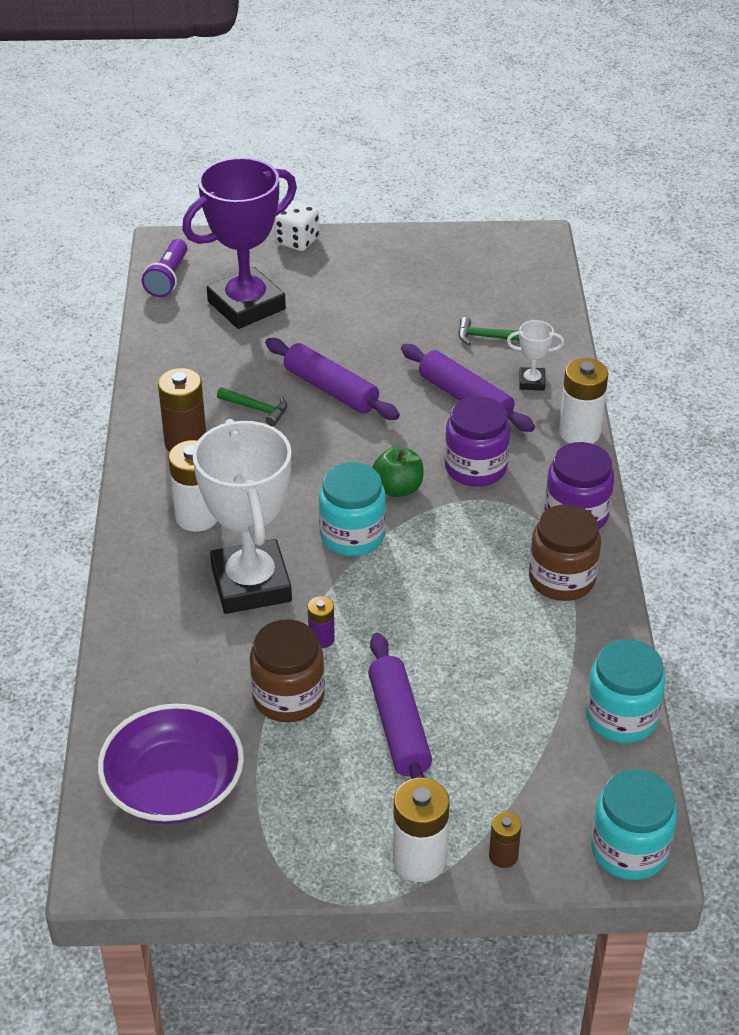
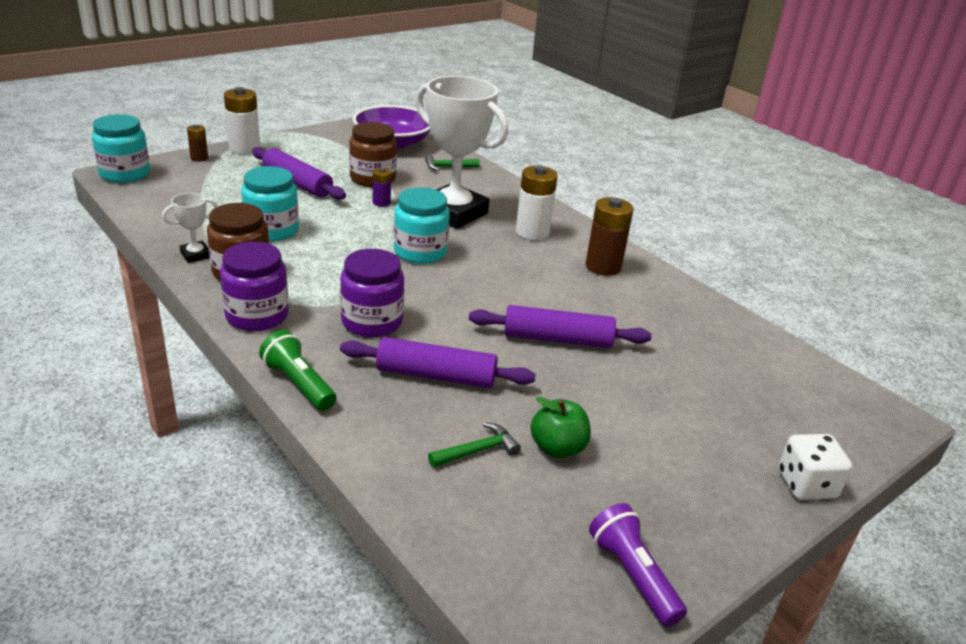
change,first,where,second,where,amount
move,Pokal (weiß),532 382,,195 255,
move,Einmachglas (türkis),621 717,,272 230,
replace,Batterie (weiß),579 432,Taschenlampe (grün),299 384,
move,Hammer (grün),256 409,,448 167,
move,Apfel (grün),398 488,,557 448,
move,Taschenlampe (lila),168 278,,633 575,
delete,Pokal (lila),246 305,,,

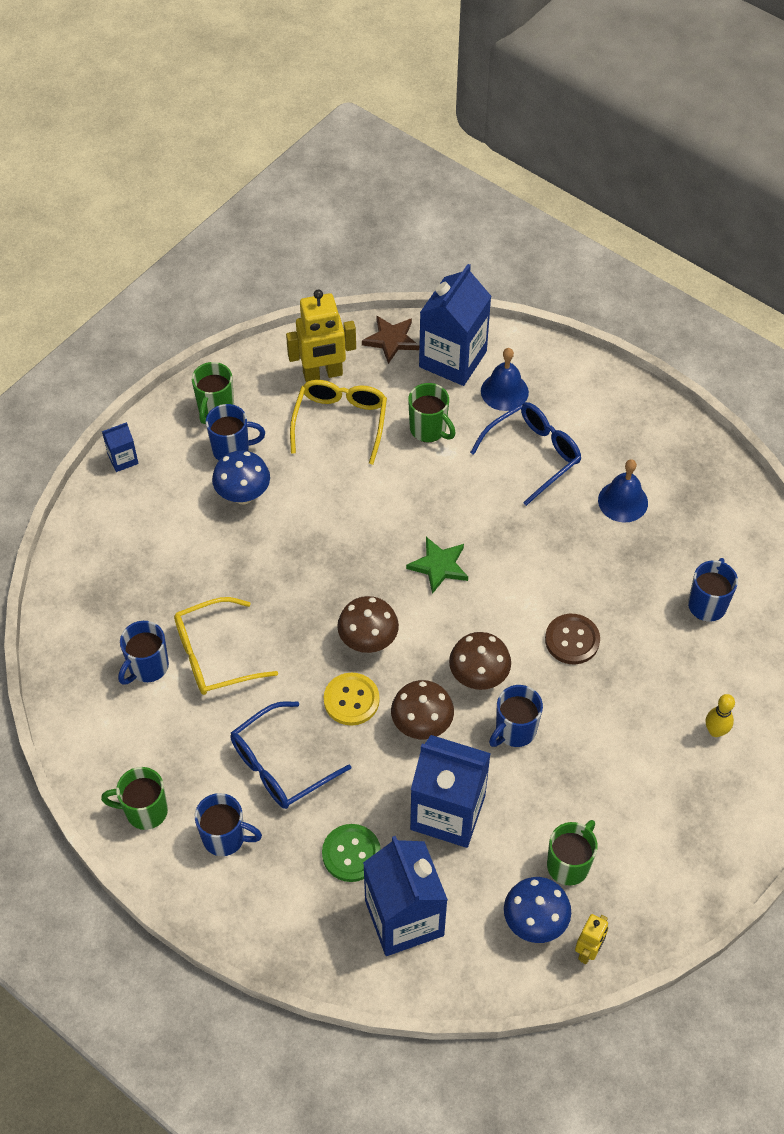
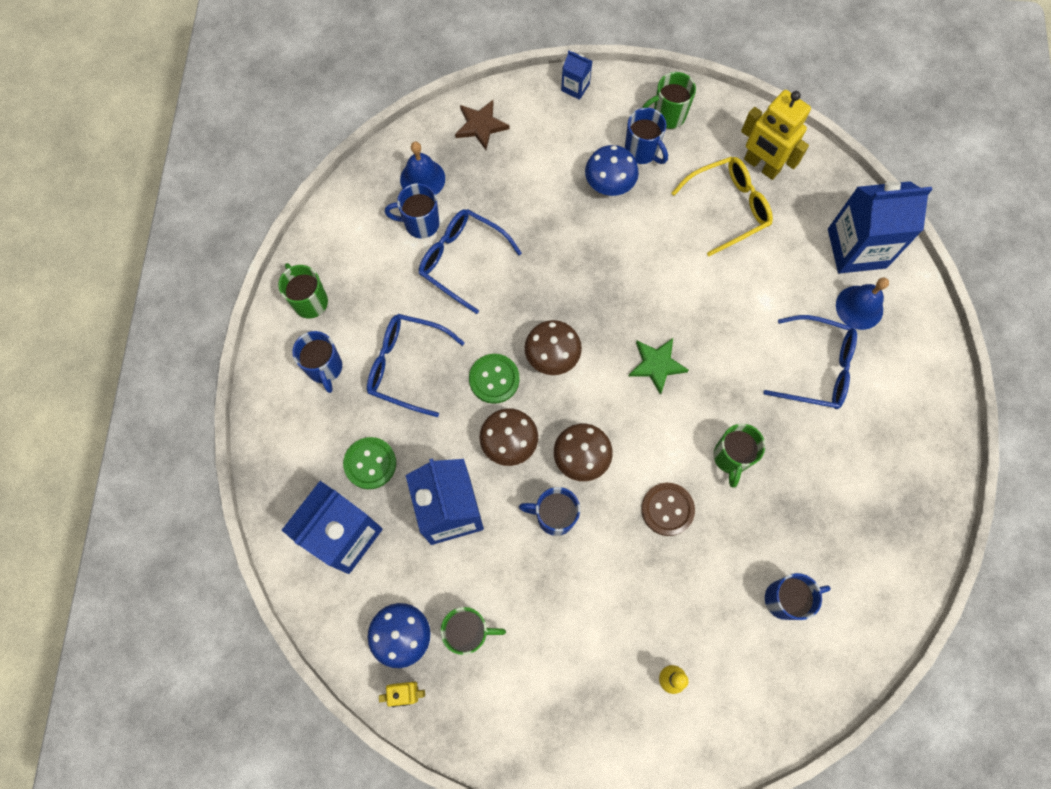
change,first,where,second,where,amount
move,Glocke (blau),623 501,,422 179,
recolor,Brille (gelb),214 655,Brille (blau),461 260,
move,Stern (braun),391 340,,481 126,
recolor,Knopf (gelb),351 700,Knopf (grün),494 379,
move,Tasse (grün),429 429,,731 457,

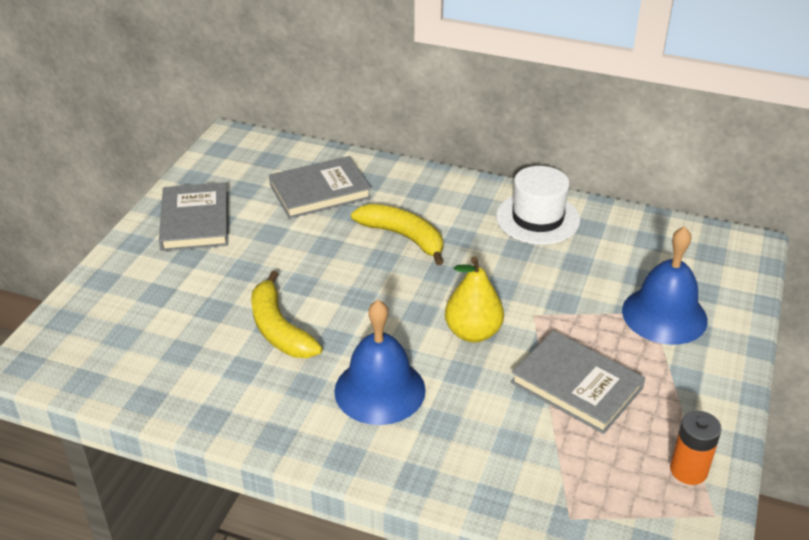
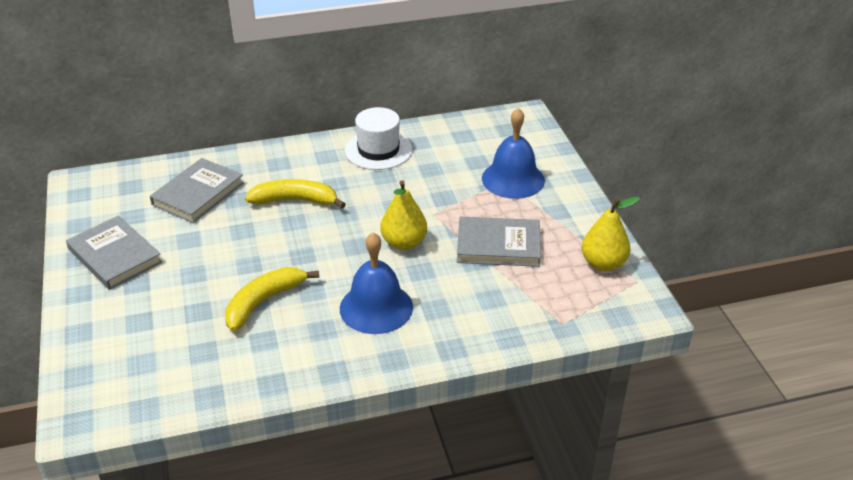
change,first,where,second,where,amount
rotate,Banane (gelb),279 329,,264 302,105 degrees clockwise
replace,Batterie (orange),688 470,Birne (gelb),603 263,

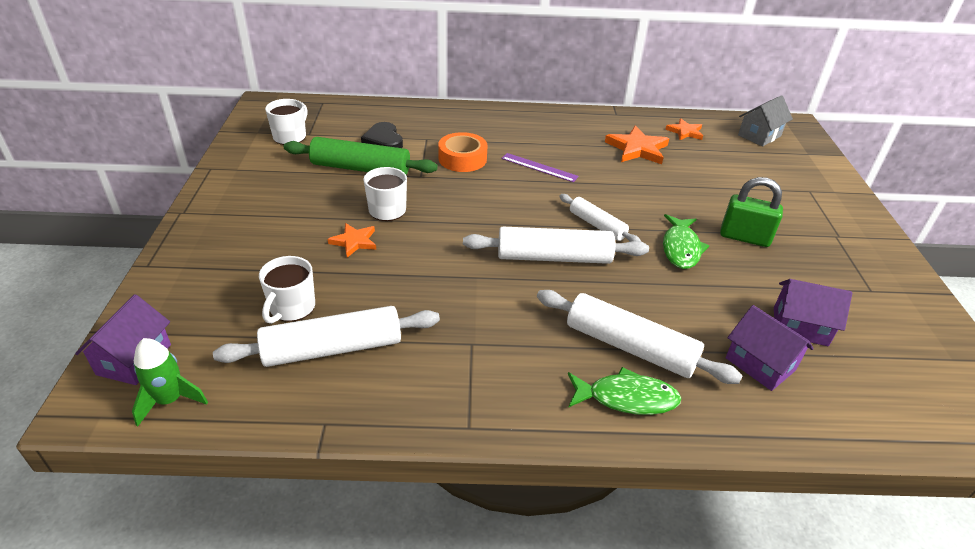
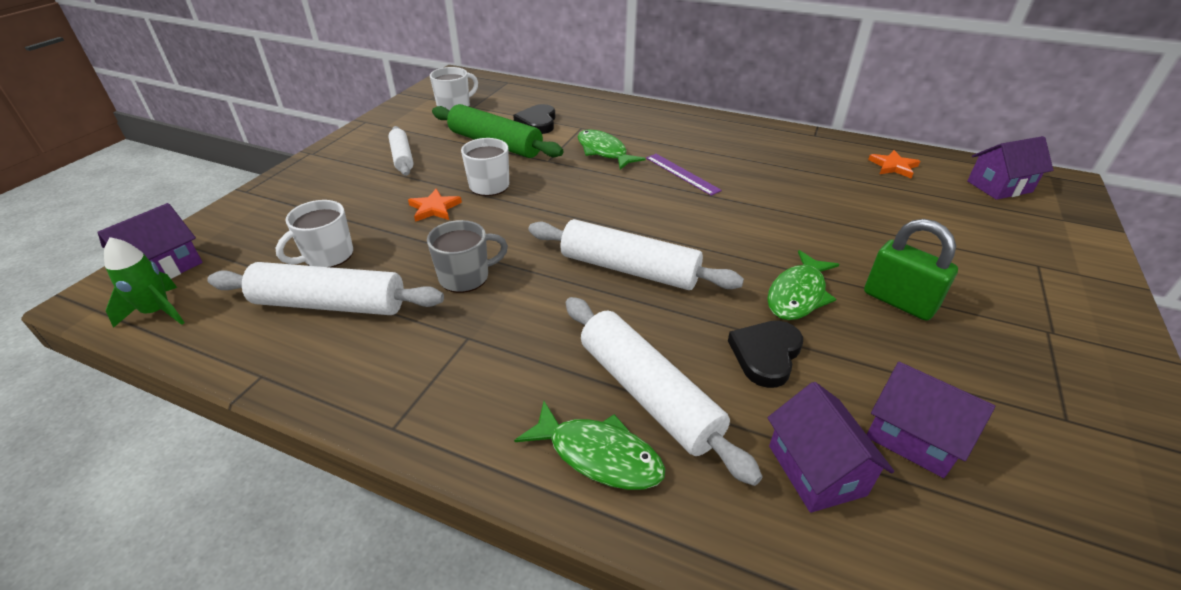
change,first,where,second,where,amount
move,Nudelholz (weiß),597 225,,402 157,
insert,,,Tasse (grau),466 277,
replace,Klebeband (orange),462 159,Fisch (grün),604 151,
insert,,,Herz (schwarz),766 355,
recolor,Haus (grau),759 135,Haus (lila),999 186,
delete,Stern (orange),637 149,,,

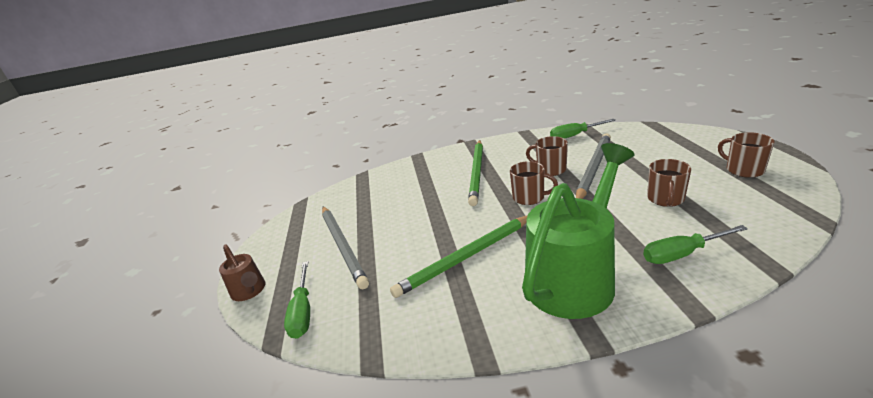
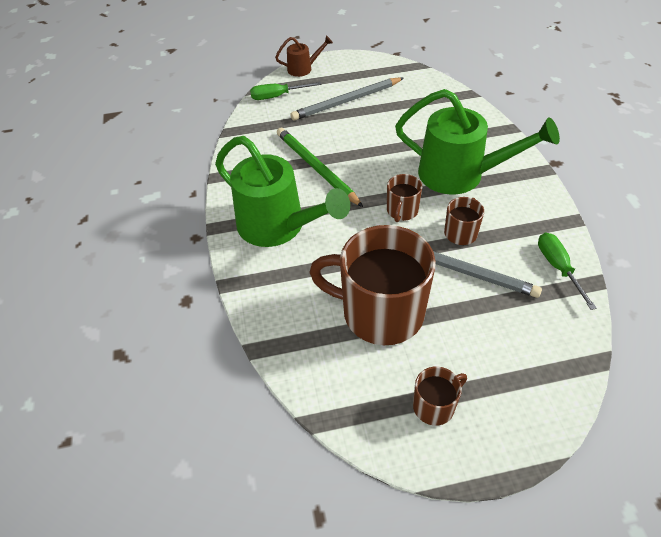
change,first,where,second,where,amount
rotate,Gießkanne (braun),250 291,,303 69,150 degrees counterclockwise
resize,Tasse (braun),665 199,,380 312,x2.19
replace,Bleistift (grün),477 173,Gießkanne (grün),461 175,
delete,Schraubenzieher (grün),682 254,,,

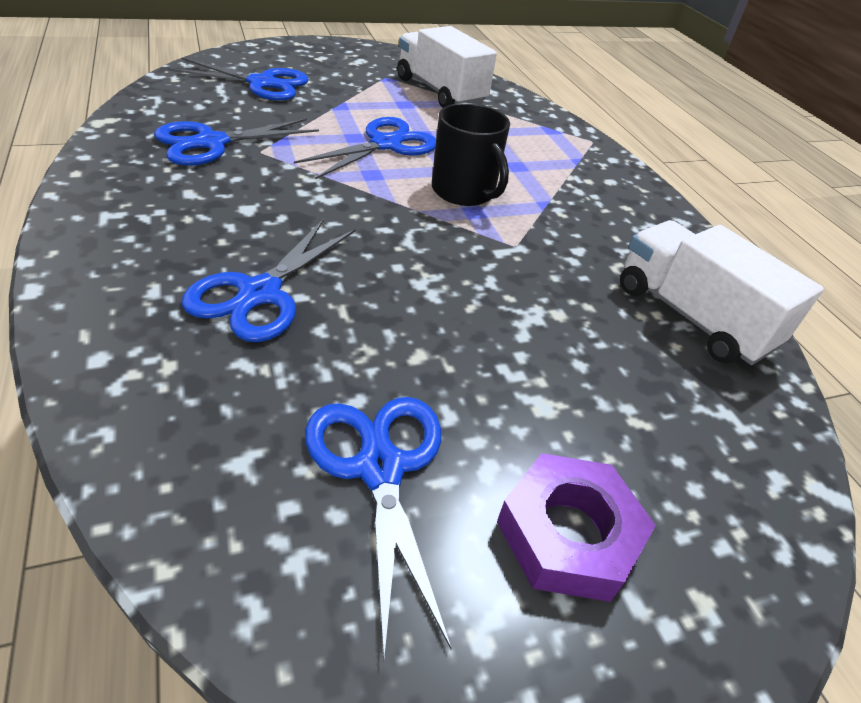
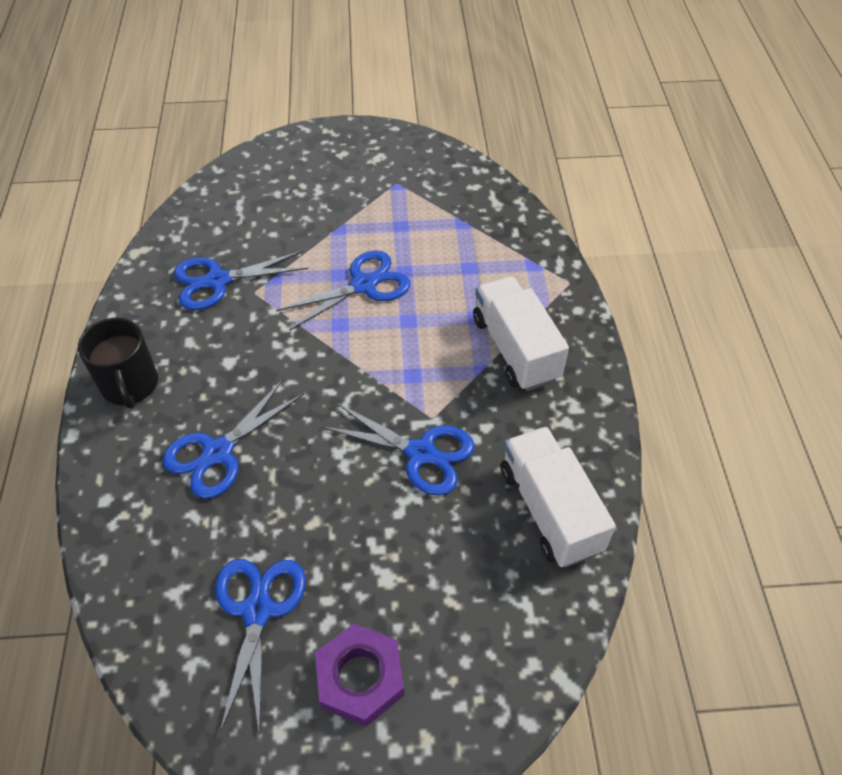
change,first,where,second,where,amount
move,Tasse (schwarz),464 192,,130 385,
move,Schere (blau),262 83,,421 453,
move,Lastwagen (weiß),440 92,,515 349,

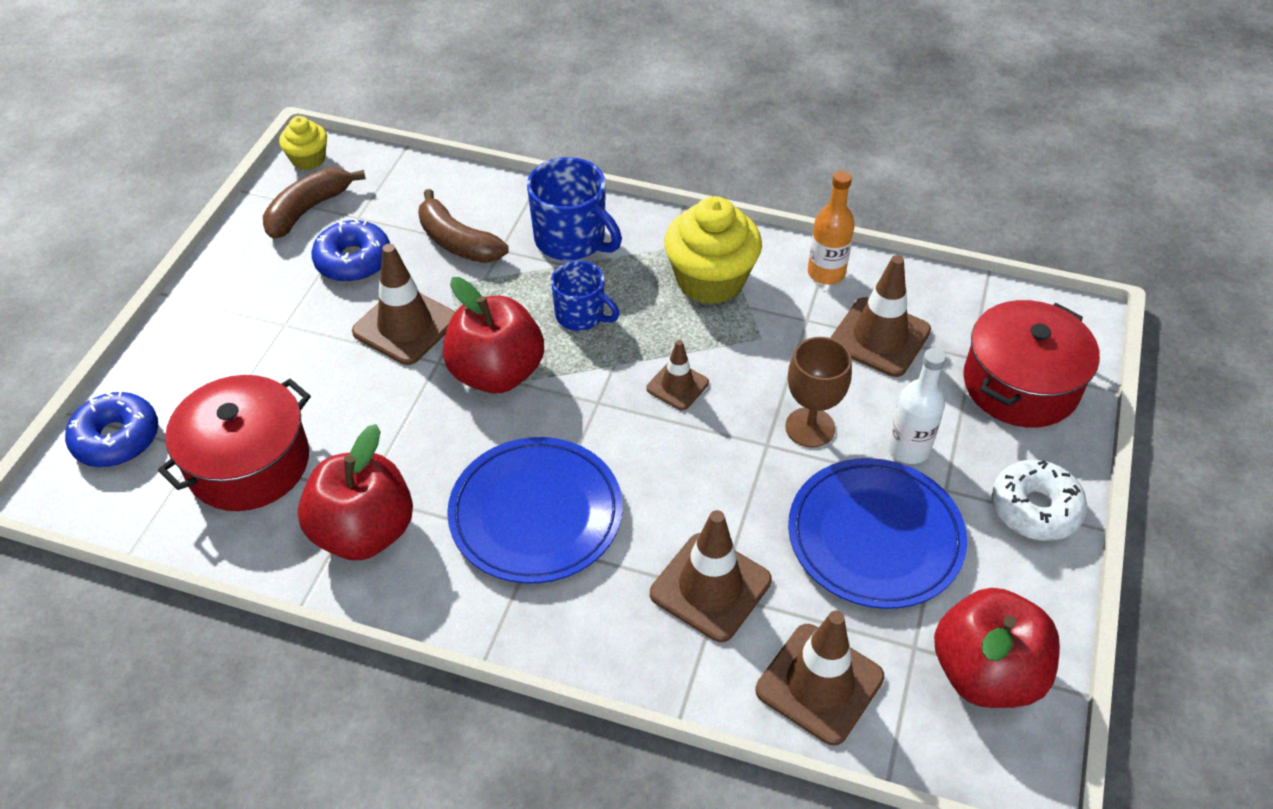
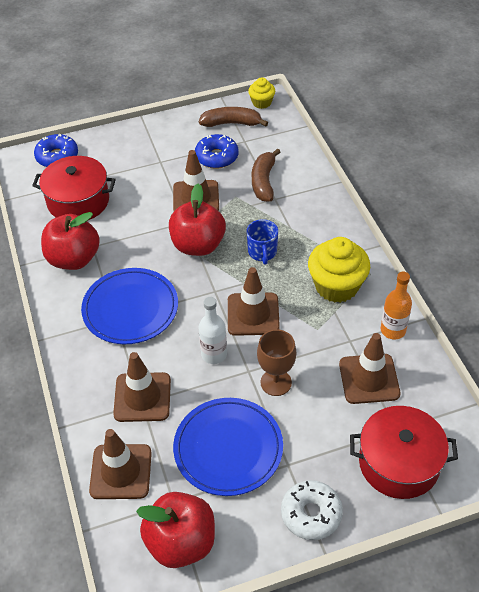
change,first,where,second,where,amount
move,Flasche (weiß),908 449,,214 354,
resize,Leitkegel (braun),677 386,,253 314,x1.72
delete,Tasse (blau),571 240,,,

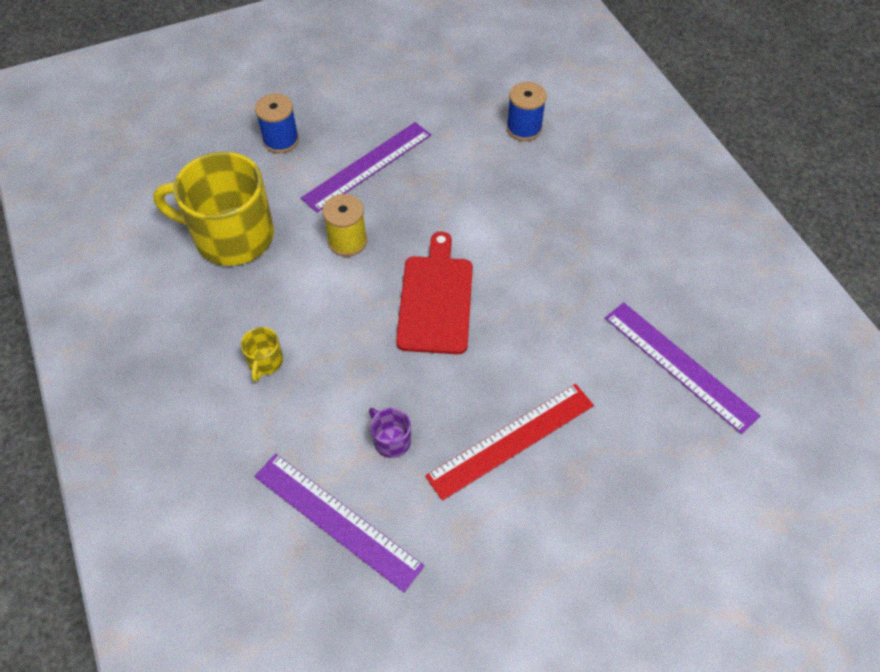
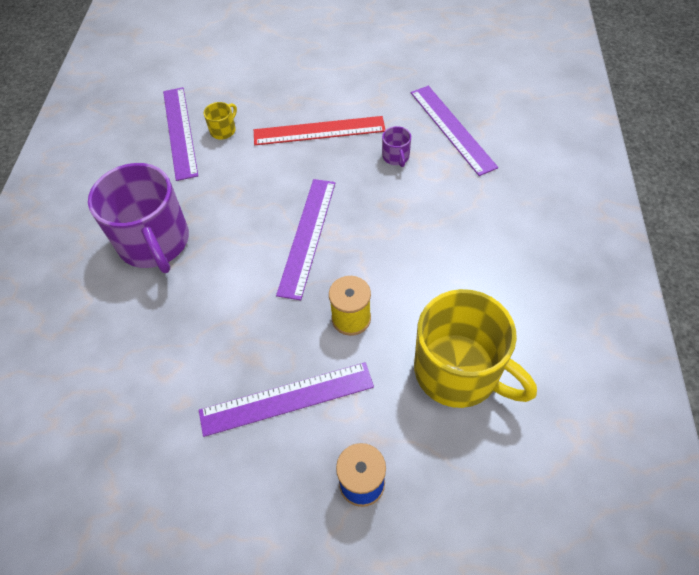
change,first,where,second,where,amount
insert,,,Tasse (lila),154 242,
move,Tasse (gelb),265 362,,223 130,
replace,Schneidebrett (rot),436 299,Lineal (lila),307 236,
delete,Garnrolle (blau),524 128,,,

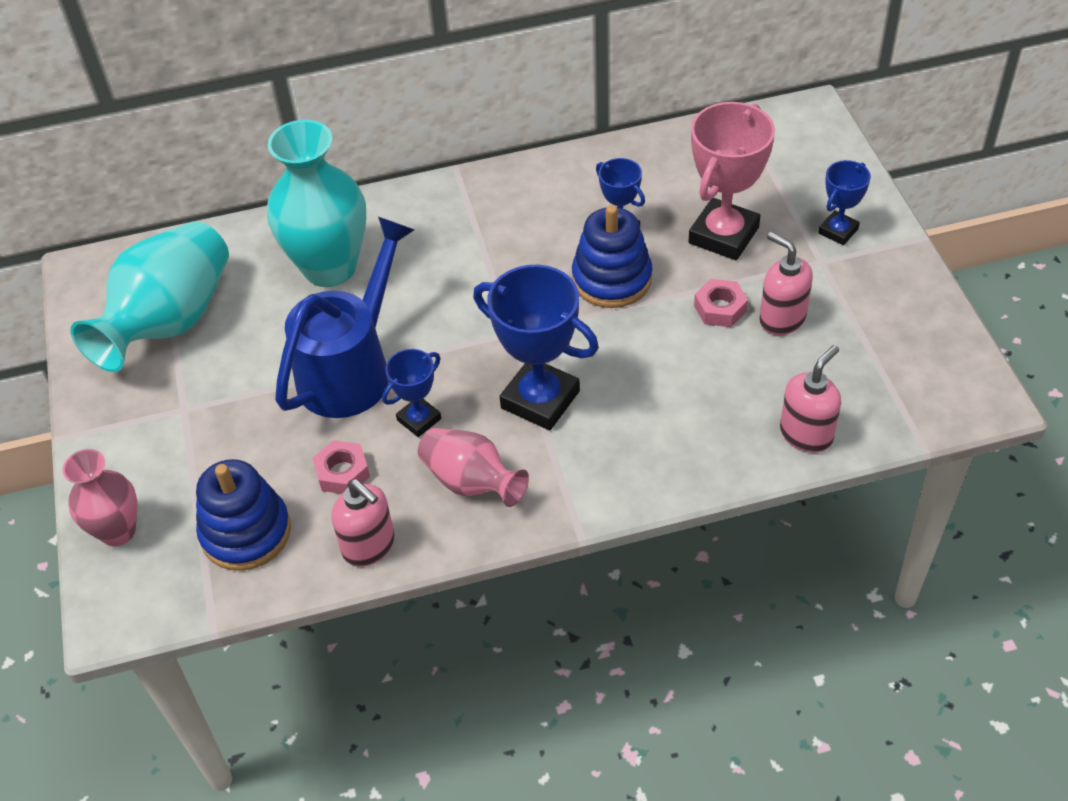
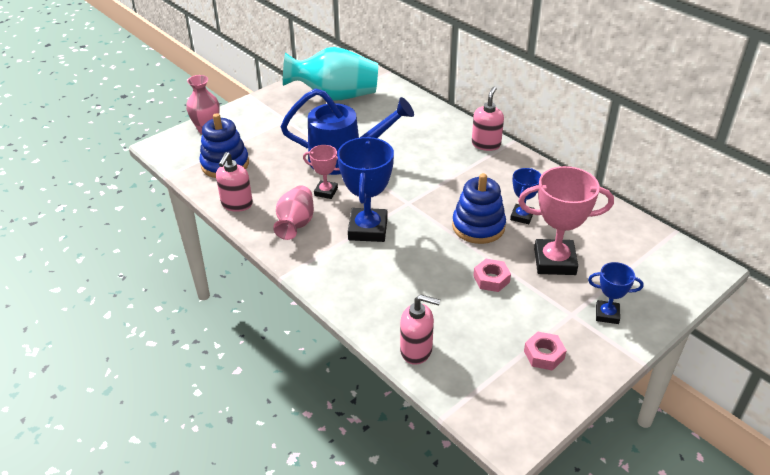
change,first,where,second,where,amount
recolor,Pokal (blau),419 419,Pokal (rosa),326 192,
move,Seifenspender (rosa),782 318,,486 144,
move,Sechskantmutter (rosa),342 472,,544 355,
delete,Vase (türkis),330 268,,,

